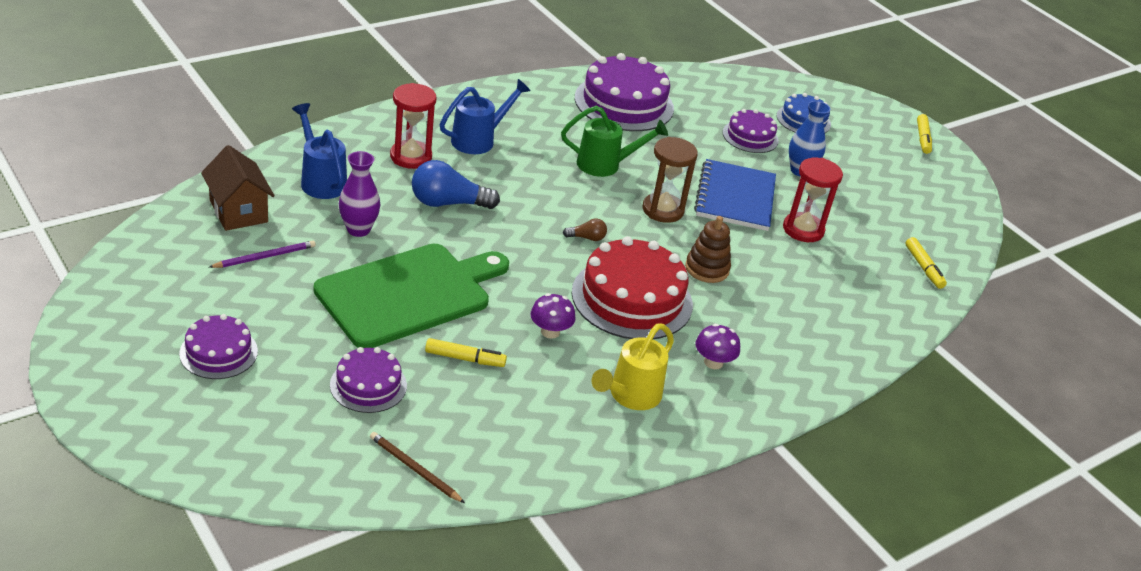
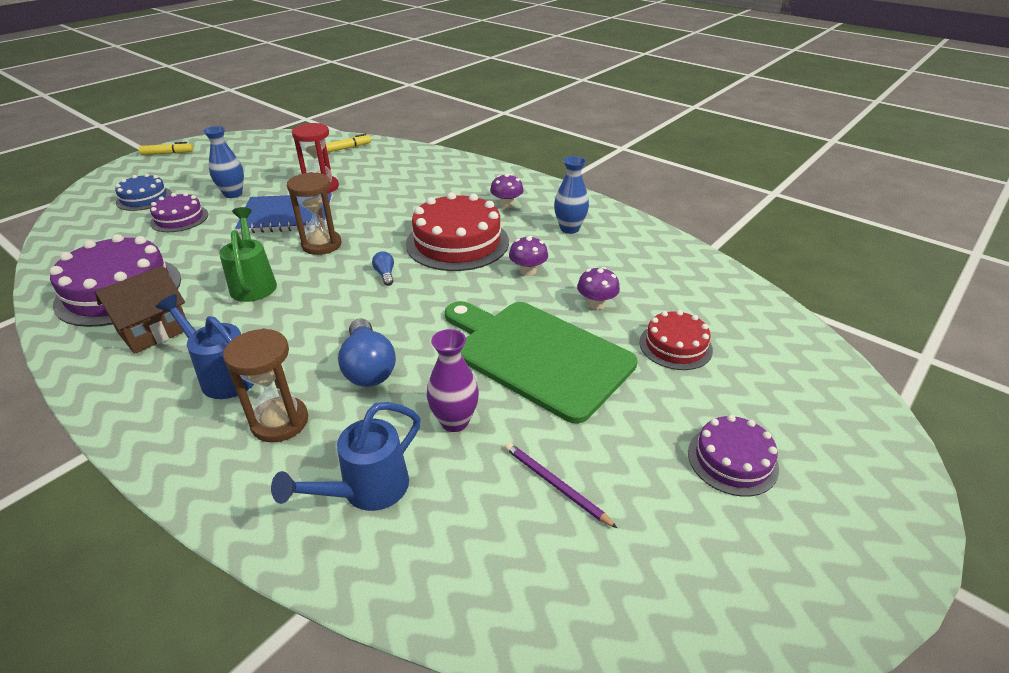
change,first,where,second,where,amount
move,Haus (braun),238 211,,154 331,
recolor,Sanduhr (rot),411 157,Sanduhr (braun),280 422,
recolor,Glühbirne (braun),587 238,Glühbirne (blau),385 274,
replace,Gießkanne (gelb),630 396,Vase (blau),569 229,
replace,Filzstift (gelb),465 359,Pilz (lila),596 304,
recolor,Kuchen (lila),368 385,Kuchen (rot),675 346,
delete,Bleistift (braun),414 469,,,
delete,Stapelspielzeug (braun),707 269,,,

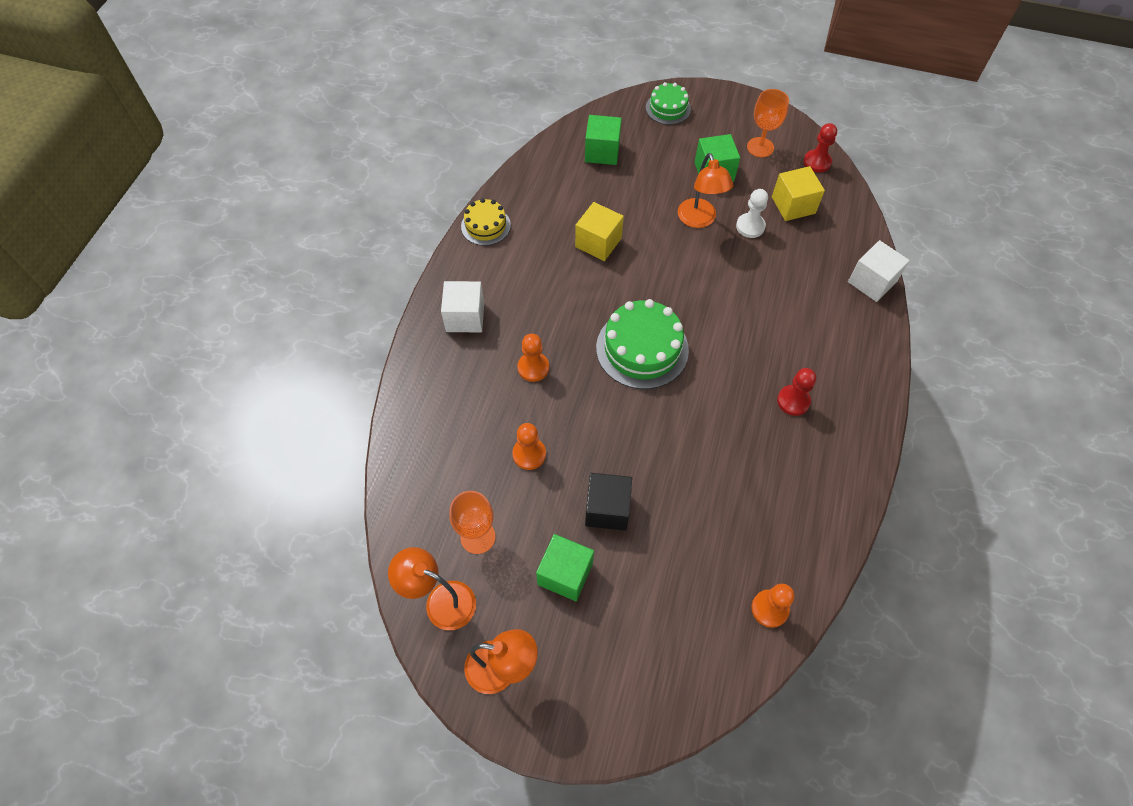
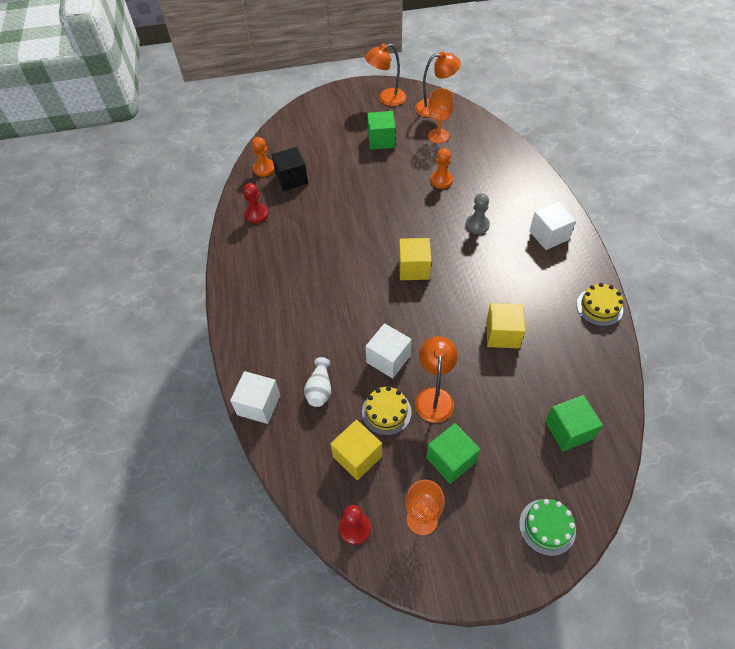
change,first,where,second,where,amount
move,Bauer (rot),793 401,,256 214,
move,Kubus (schwarz),607 509,,291 178,
insert,,,Vase (weiß),319 389,
replace,Bauer (weiß),750 226,Kuchen (gelb),386 412,
insert,,,Kubus (weiß),388 359,
replace,Kuchen (grün),642 348,Kubus (gelb),414 268,
rotate,Lampe (orange),699 220,,434 397,45 degrees clockwise
recolor,Bauer (orange),533 368,Bauer (grau),477 225,

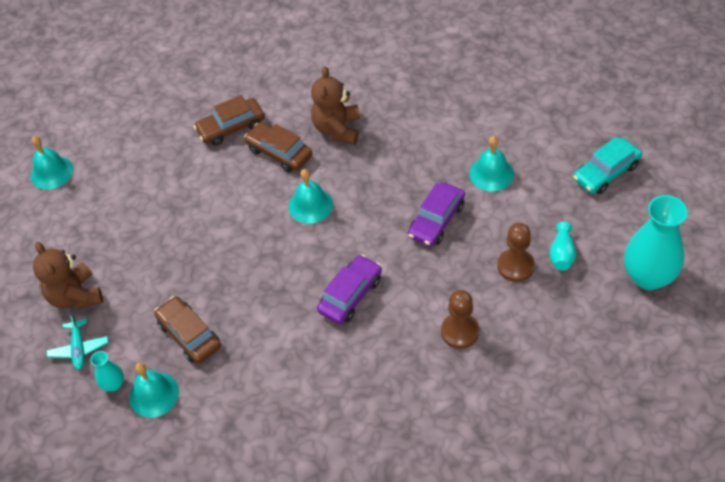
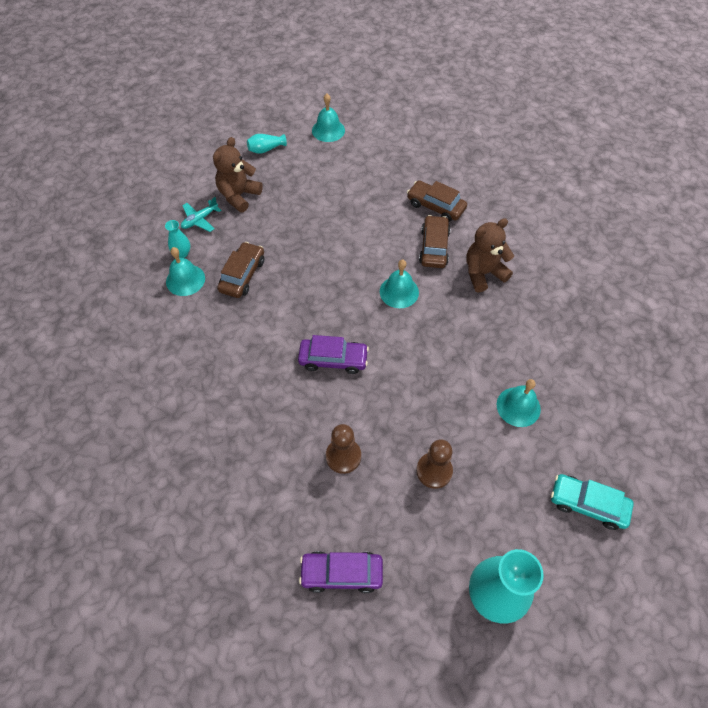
change,first,where,second,where,amount
move,Vase (türkis),562 254,,266 149,
move,Auto (lila),436 220,,341 573,

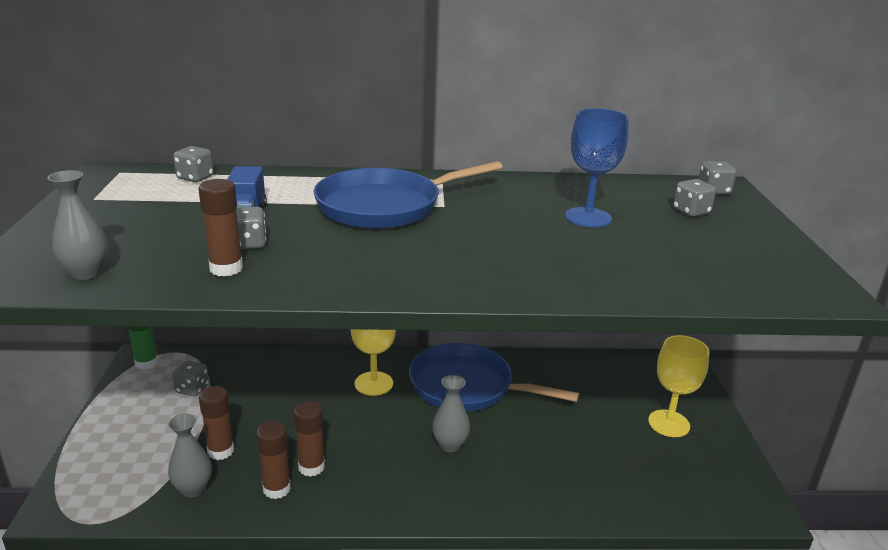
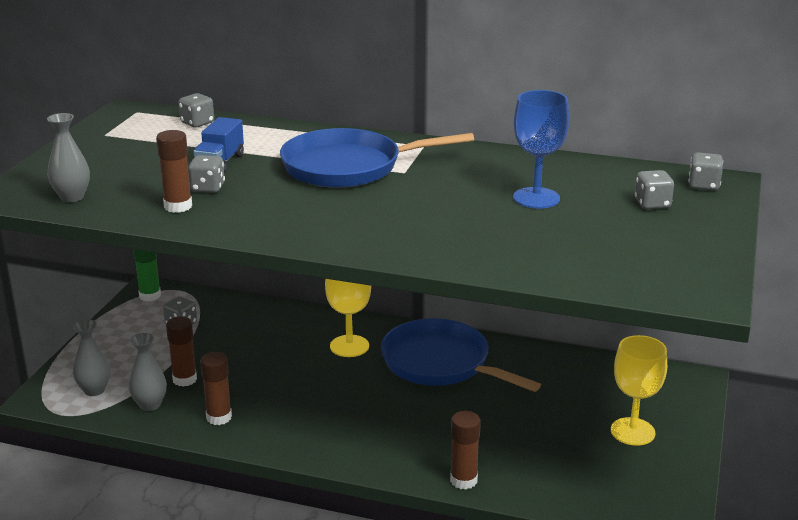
change,first,where,second,where,amount
move,Vase (grau),450 445,,94 390,
move,Klebestift (braun),311 467,,463 480,

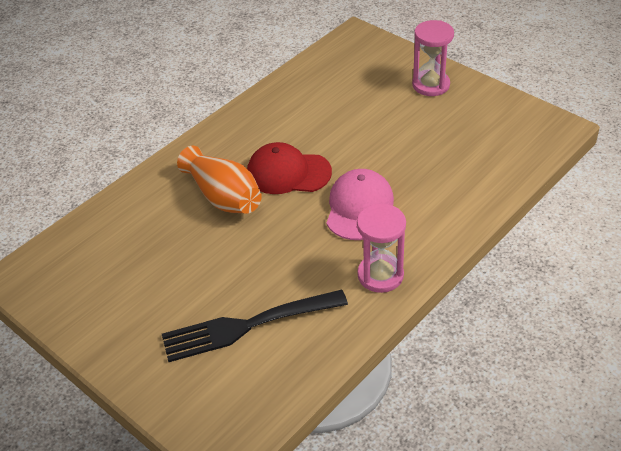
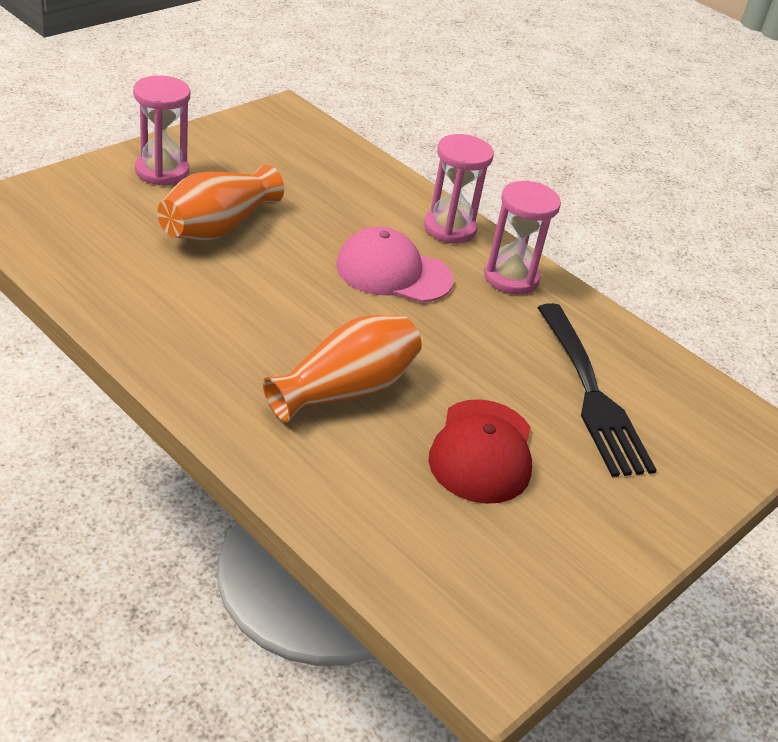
change,first,where,second,where,amount
insert,,,Vase (orange),217 227,
insert,,,Sanduhr (rosa),449 228,
move,Kappe (rot),288 173,,482 451,

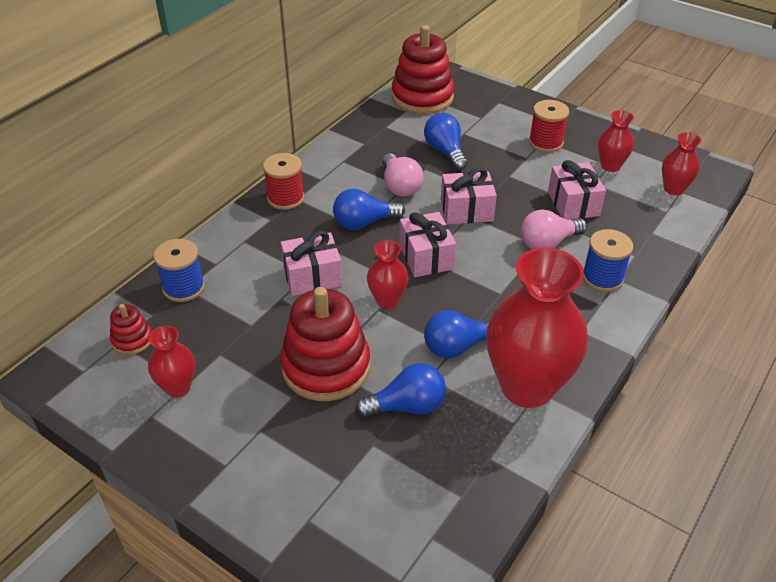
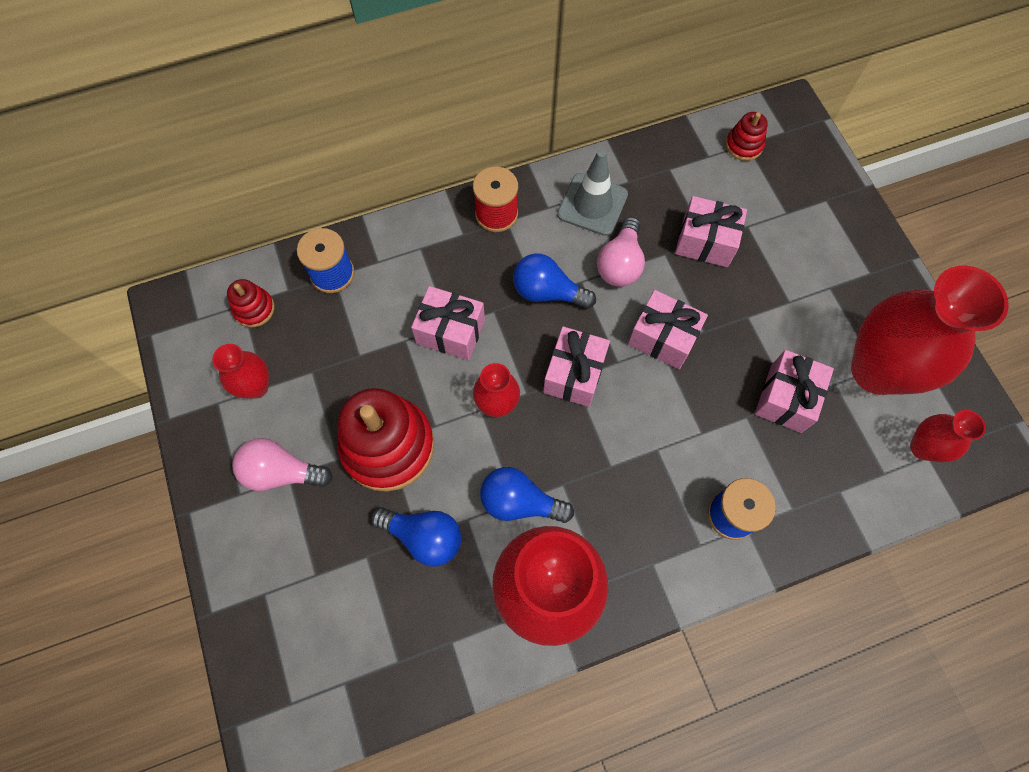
change,first,where,second,where,amount
move,Glühbirne (rosa),548 243,,281 472,
insert,,,Leitkegel (grau),592 204,
replace,Glühbirne (blau),445 152,Geschenk (rosa),705 242,
resize,Stapelspielzeug (rot),422 97,,743 145,x0.47
resize,Vase (rot),610 166,,877 370,x2.10
delete,Garnrolle (rot),545 142,,,

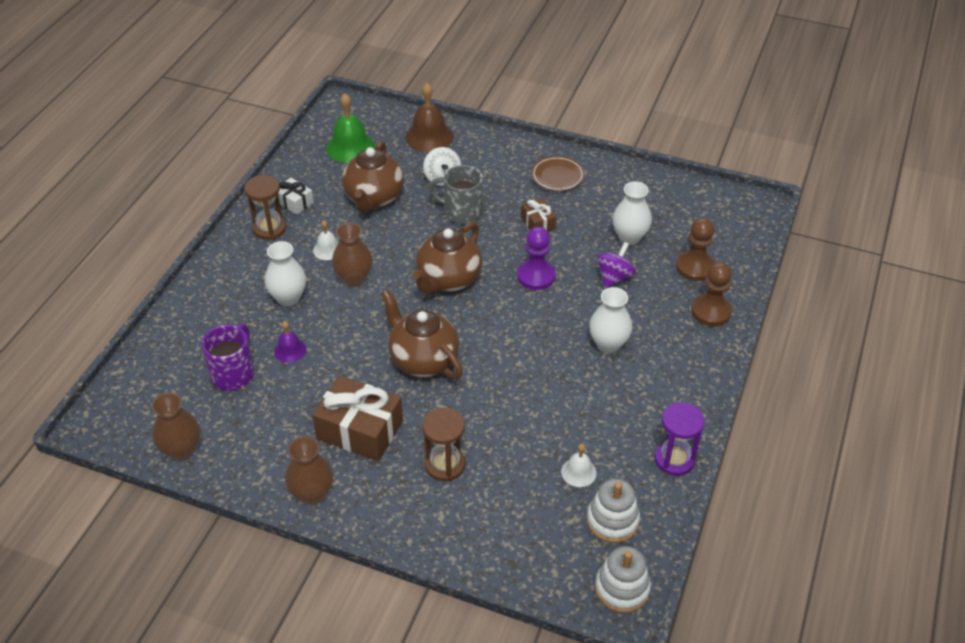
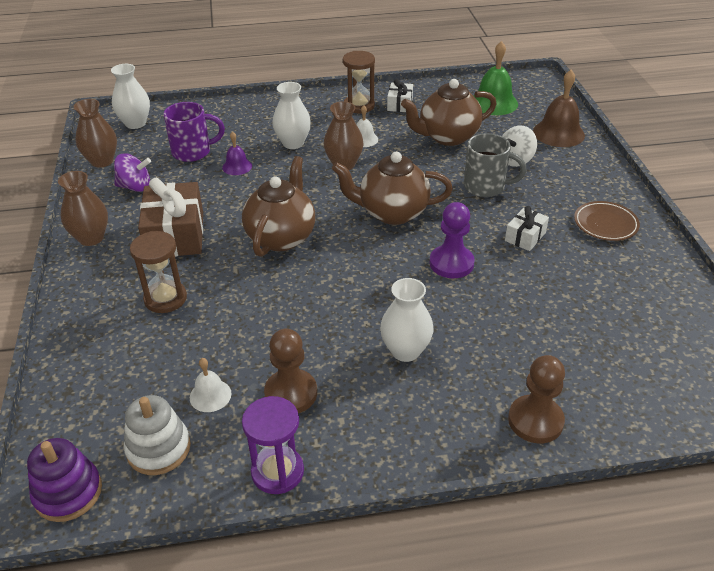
change,first,where,second,where,amount
recolor,Stapelspielzeug (weiß),622 588,Stapelspielzeug (lila),68 492,
move,Vase (weiß),629 237,,135 123,
move,Kreisel (lila),614 277,,135 187,
move,Bauer (braun),695 267,,291 393,
rotate,Tasse (grau),461 212,,486 187,120 degrees clockwise
recolor,Geschenk (braun),538 223,Geschenk (weiß),525 237,

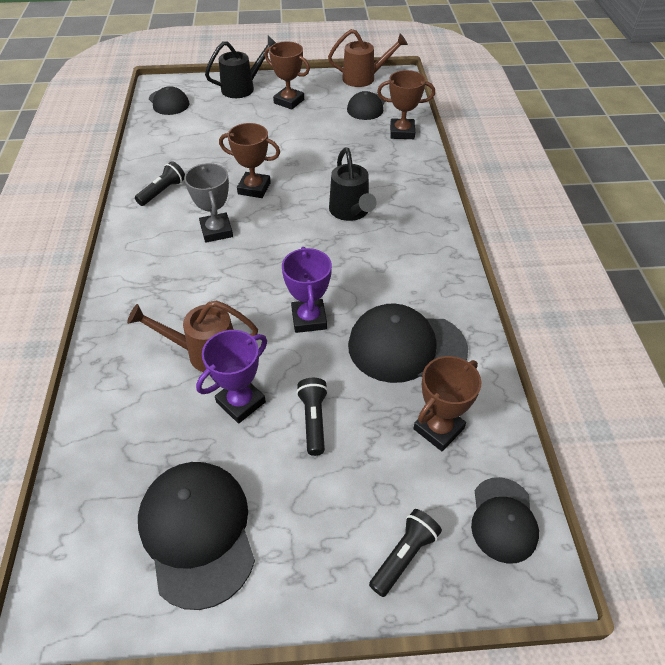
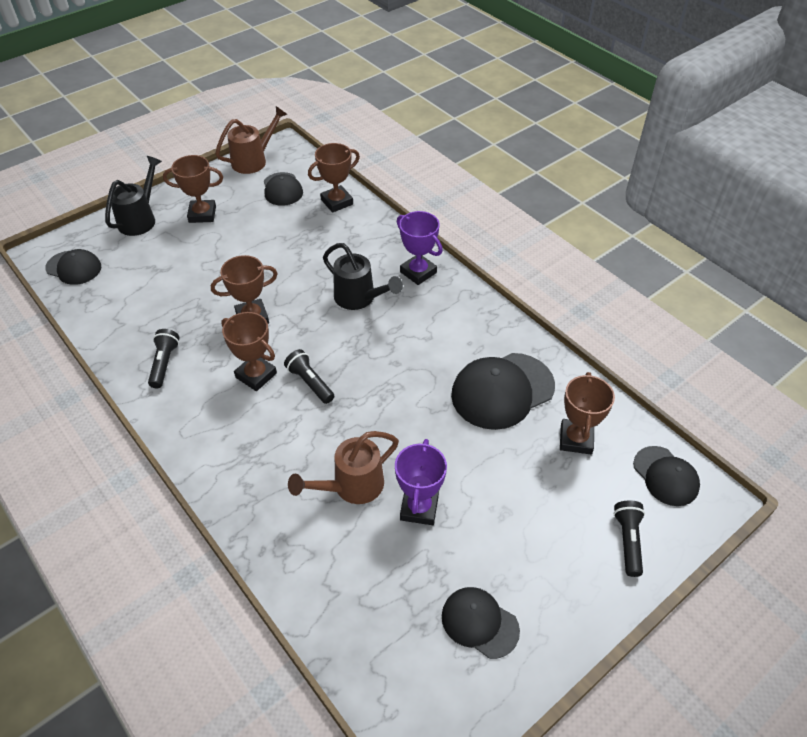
change,first,where,second,where,amount
recolor,Pokal (grau),216 231,Pokal (braun),256 375,
move,Taschenlampe (schwarz),313 420,,310 382,
move,Pokal (lila),309 319,,418 272,
resize,Kappe (schwarz),197 532,,479 623,x0.60

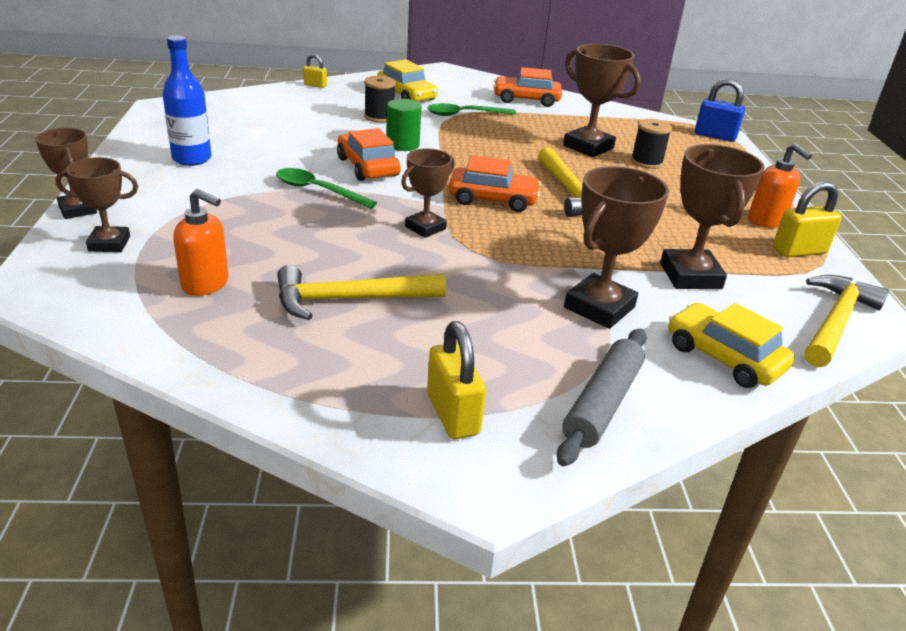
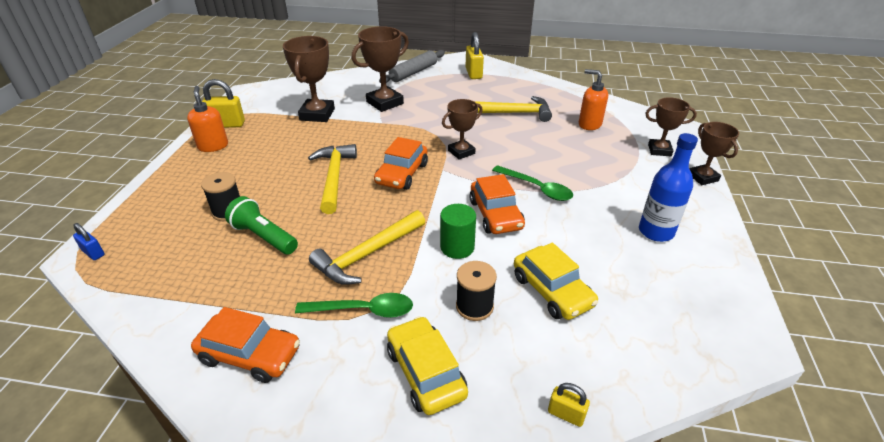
change,first,where,second,where,amount
resize,Vorhängeschloss (blau),715 136,,93 253,x0.57
replace,Pokal (braun),588 147,Taschenlampe (grün),263 237,
move,Hammer (gelb),836 322,,367 254,
rotate,Auto (orange),493 199,,402 174,90 degrees counterclockwise
move,Auto (gelb),724 357,,552 291,

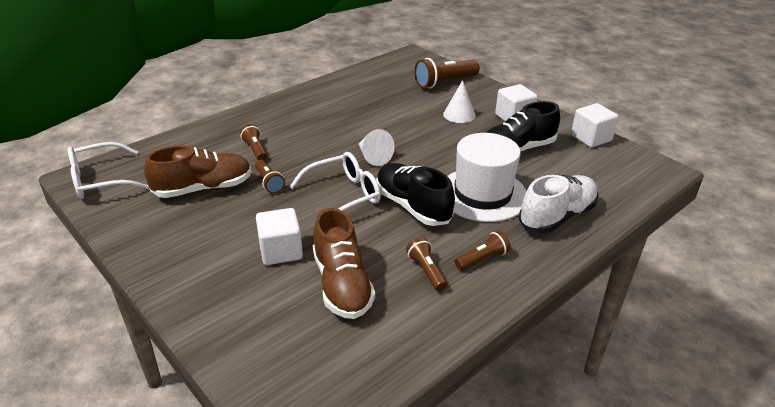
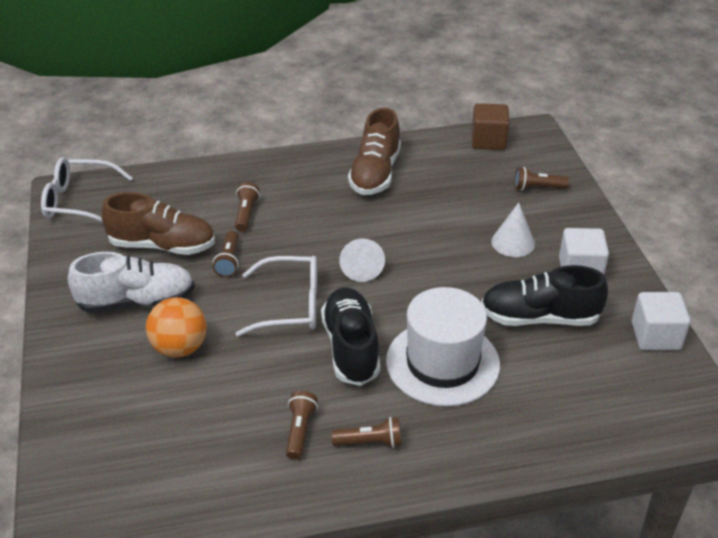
change,first,where,second,where,amount
move,Schuh (weiß),557 216,,136 301,
replace,Kubus (weiß),281 251,Ball (orange),180 348,
move,Schuh (braun),342 284,,375 173,
insert,,,Kubus (braun),488 141,
resize,Taschenlampe (braun),445 82,,537 188,x0.58

